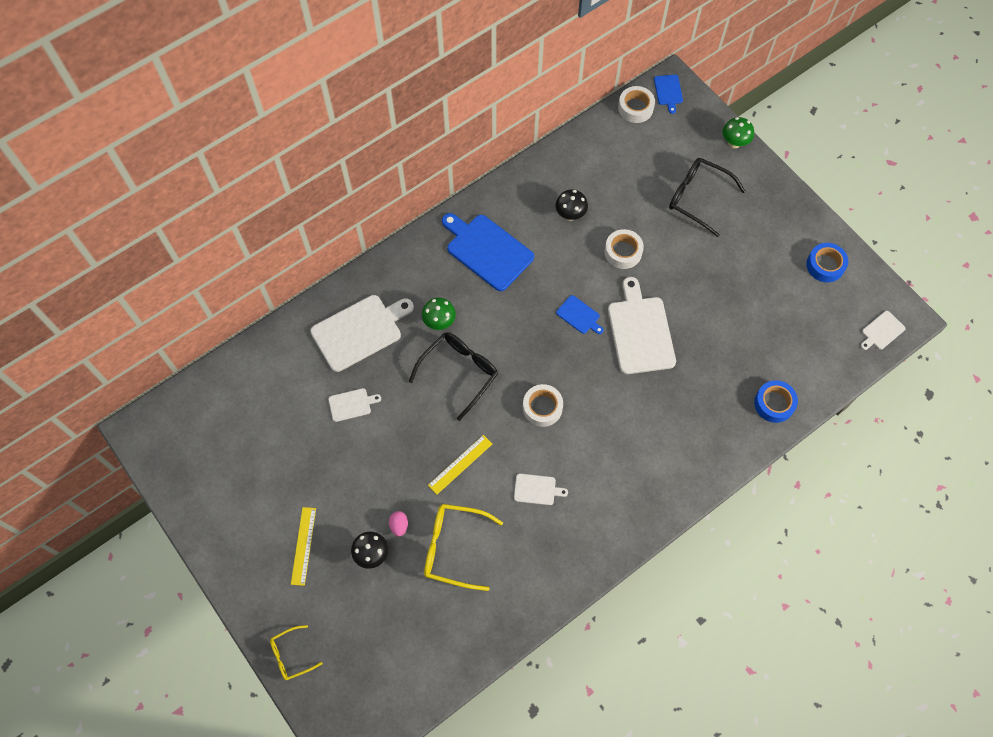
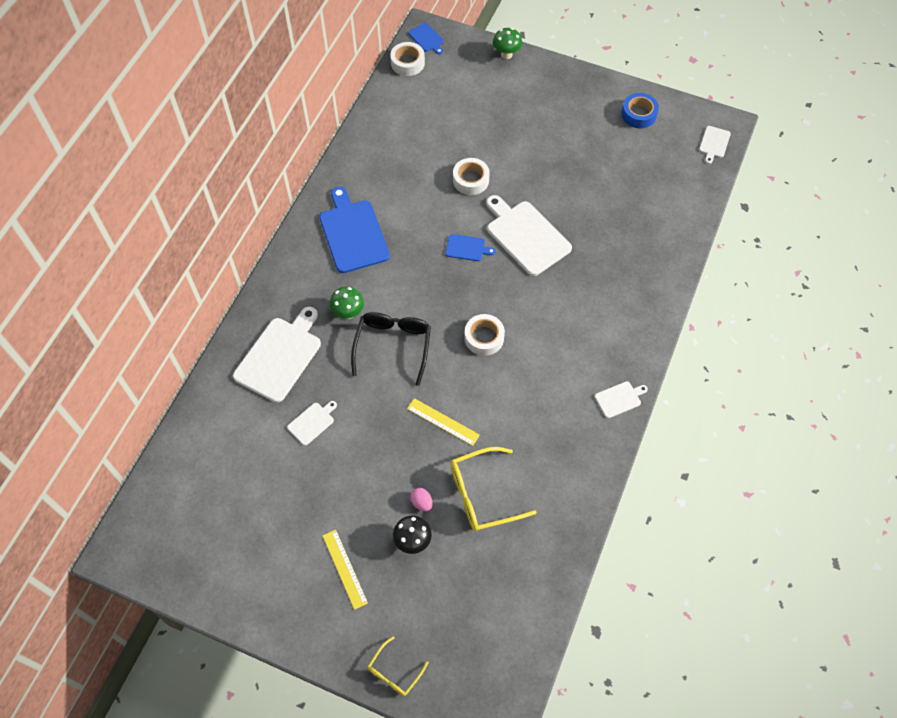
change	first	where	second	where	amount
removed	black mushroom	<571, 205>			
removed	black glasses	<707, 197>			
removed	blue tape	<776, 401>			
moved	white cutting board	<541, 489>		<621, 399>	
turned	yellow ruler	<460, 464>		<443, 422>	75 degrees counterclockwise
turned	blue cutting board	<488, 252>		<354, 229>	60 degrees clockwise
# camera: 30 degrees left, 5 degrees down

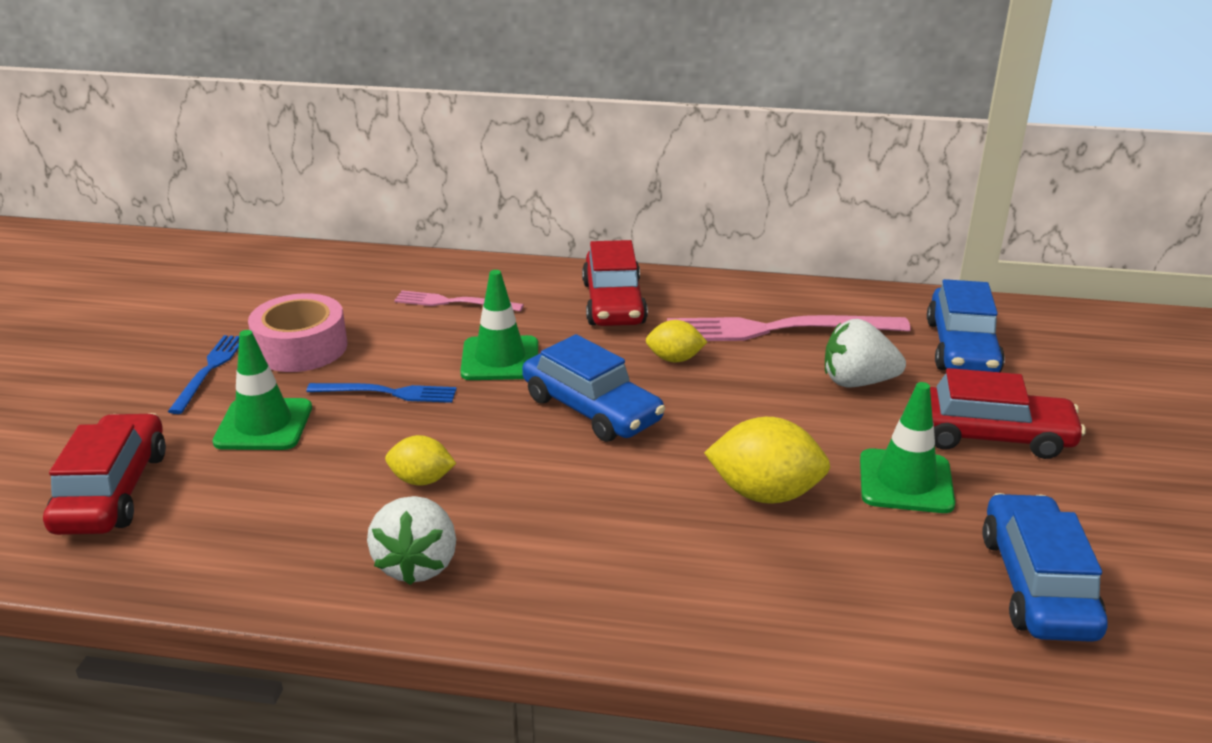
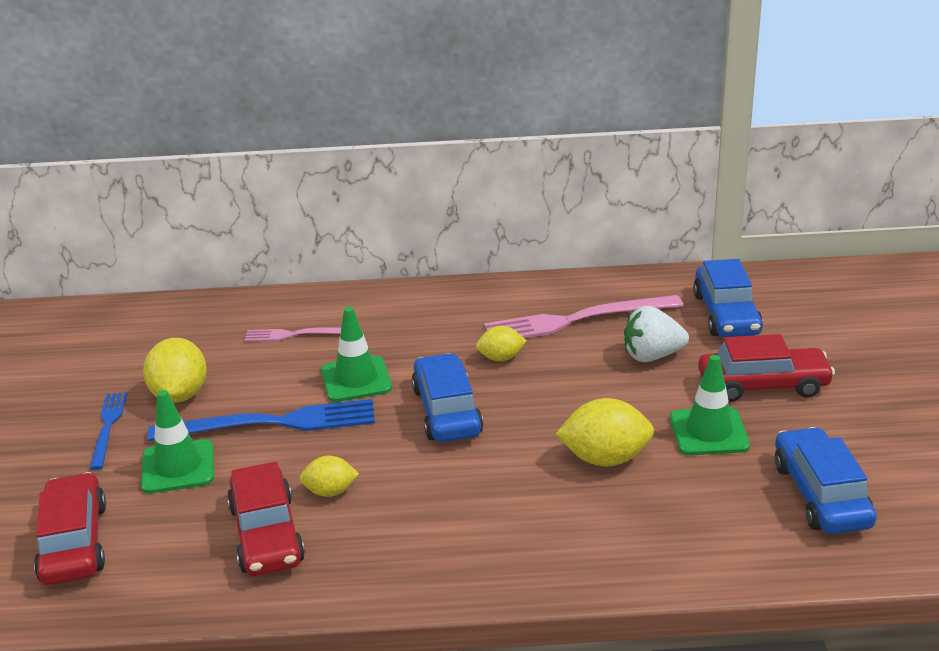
change	first	where	second	where	amount
removed	white strawberry	<411, 540>			
moved	red car	<615, 283>		<266, 519>	
replaced	pink tape	<297, 332>	yellow lemon	<175, 370>	
turned	blue car	<593, 388>		<447, 397>	135 degrees counterclockwise
resized	blue fork	<381, 393>		<261, 420>	x1.78
# camera: 10 degrees left, 0 degrees up

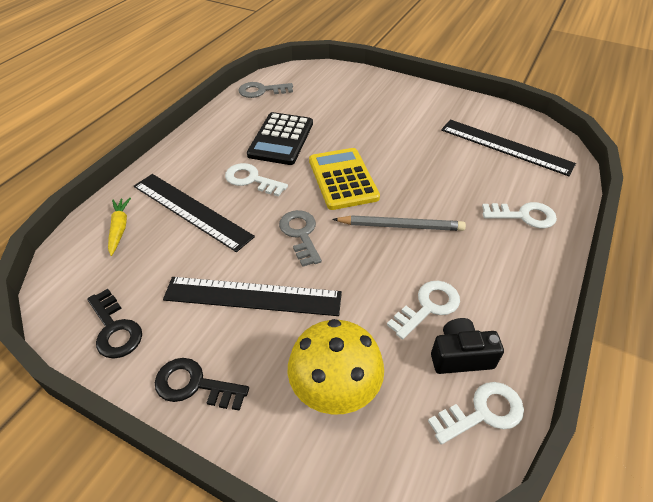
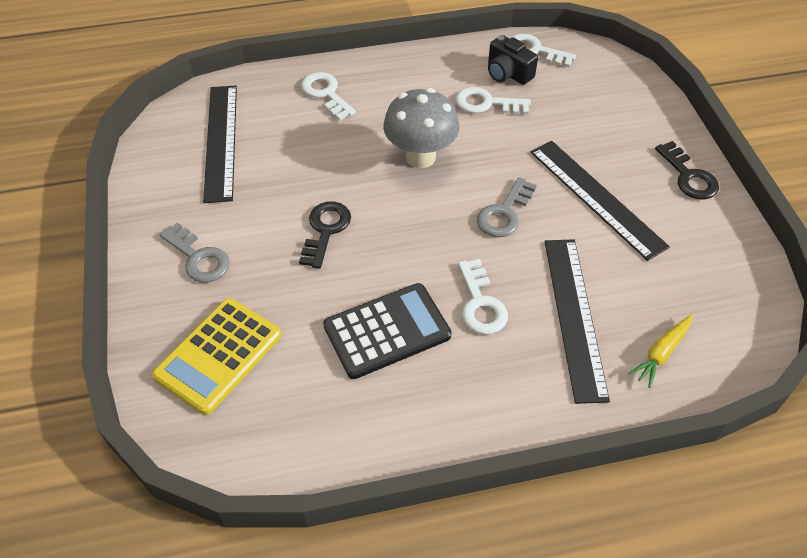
change	first	where	second	where	amount
removed	yellow mushroom	<336, 367>			
moved	black key	<114, 323>		<325, 235>	
moved	grey key	<266, 90>		<195, 253>	
moved	yellow calculator	<344, 179>		<216, 356>	
replaced	grey pencil	<399, 223>	grey mushroom	<421, 128>	
# camera: 130 degrees left, 5 degrees up

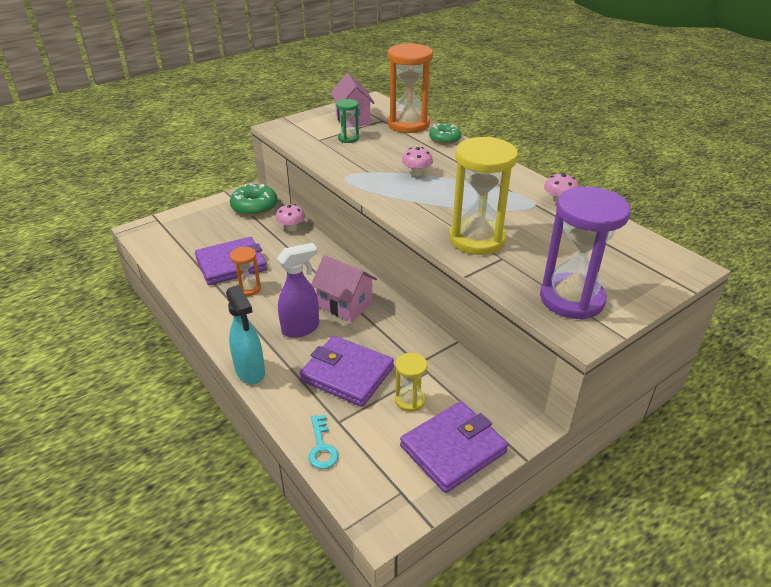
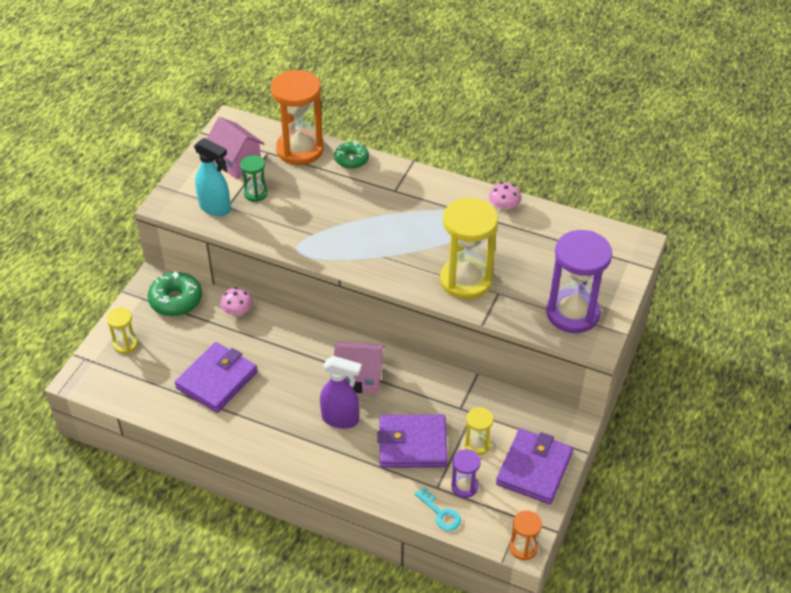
change	first	where	second	where	amount
removed	pink mushroom	<417, 162>			
added			yellow hourglass	<122, 331>	
added			purple hourglass	<466, 473>	
moved	turquoise spray bottle	<245, 334>		<212, 177>	
moved	orange hourglass	<245, 271>		<526, 535>	
turned	purple spray bottle	<298, 290>		<341, 392>	75 degrees clockwise
# camera: 30 degrees left, 10 degrees up

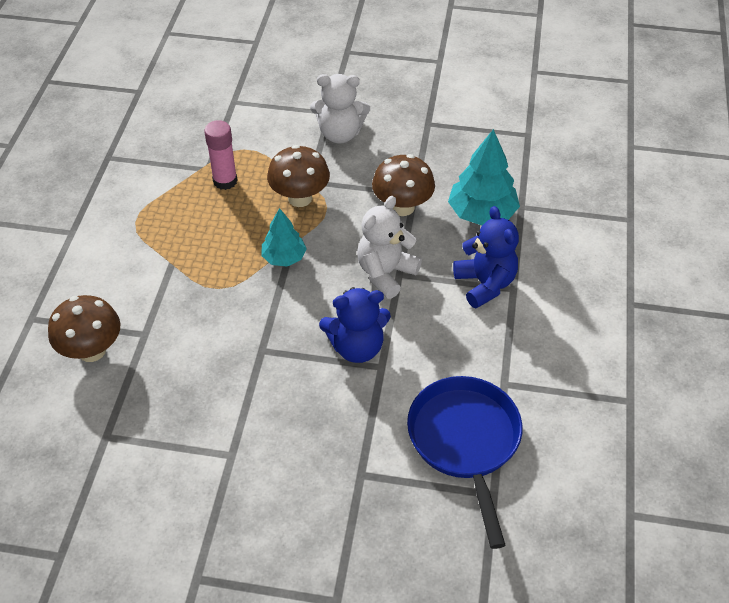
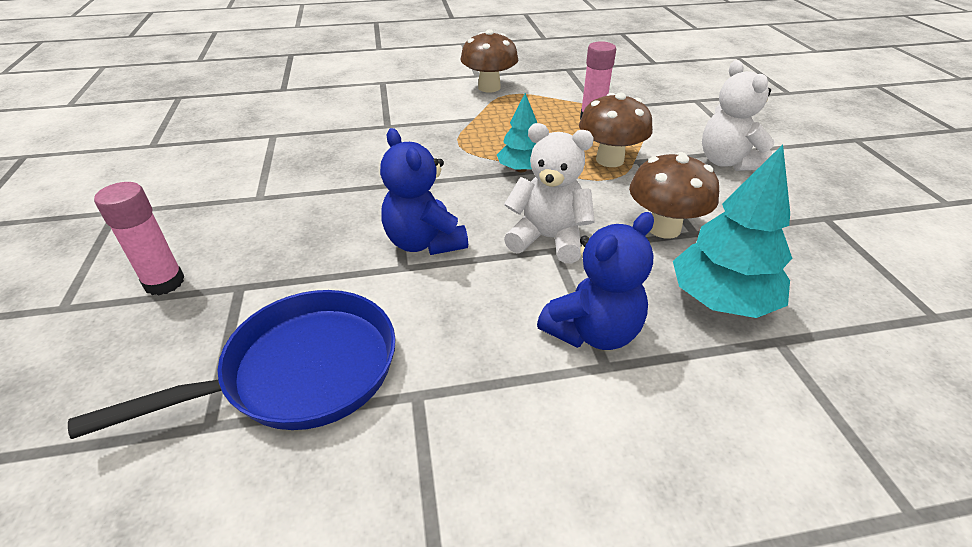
change	first	where	second	where	amount
added			pink glue stick	<139, 238>	
moved	brown mushroom	<84, 328>		<489, 61>	
# camera: 70 degrees right, 10 degrees down

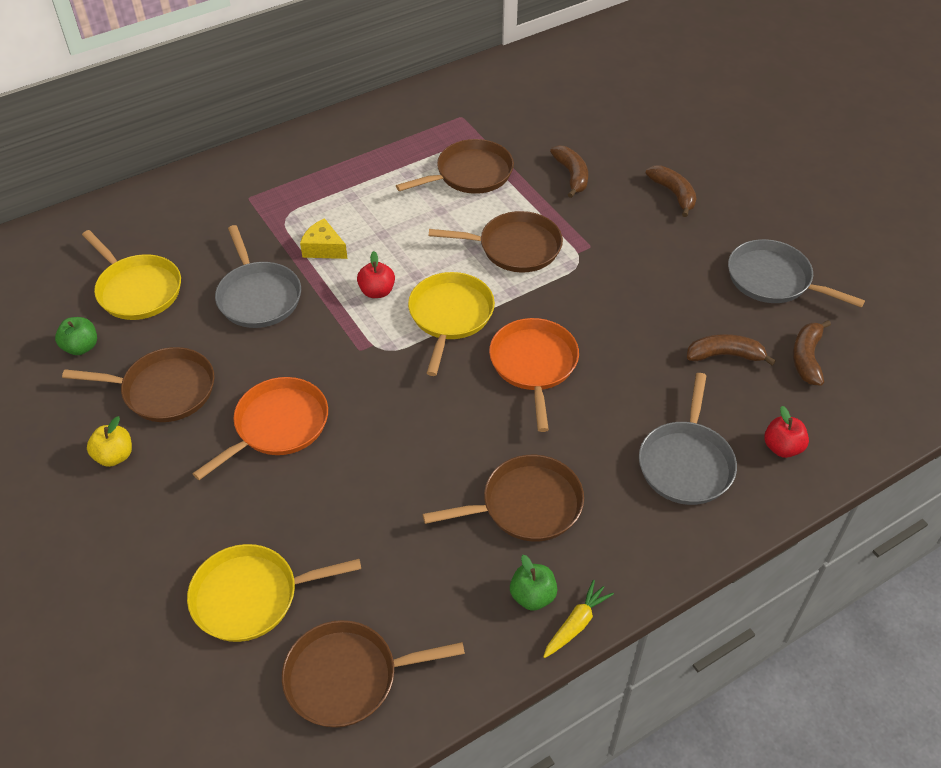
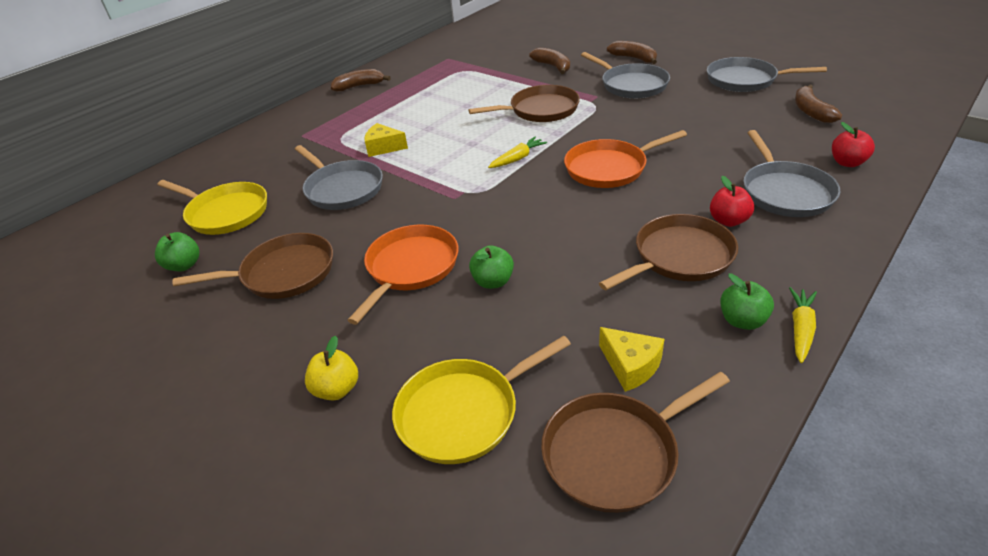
change	first	where	second	where	amount
removed	brown pan	<455, 166>			
added			green apple	<491, 267>	
added			grey pan	<625, 75>	
added			yellow cheese	<632, 359>	
moved	yellow apple	<109, 441>		<331, 368>	
moved	red apple	<376, 274>		<732, 201>	
moved	brown banana	<731, 350>		<361, 80>	
replaced	yellow pan	<451, 324>	yellow carrot	<517, 152>	
turned	orange pan	<534, 375>		<625, 159>	90 degrees counterclockwise
# camera: 15 degrees left, 10 degrees down

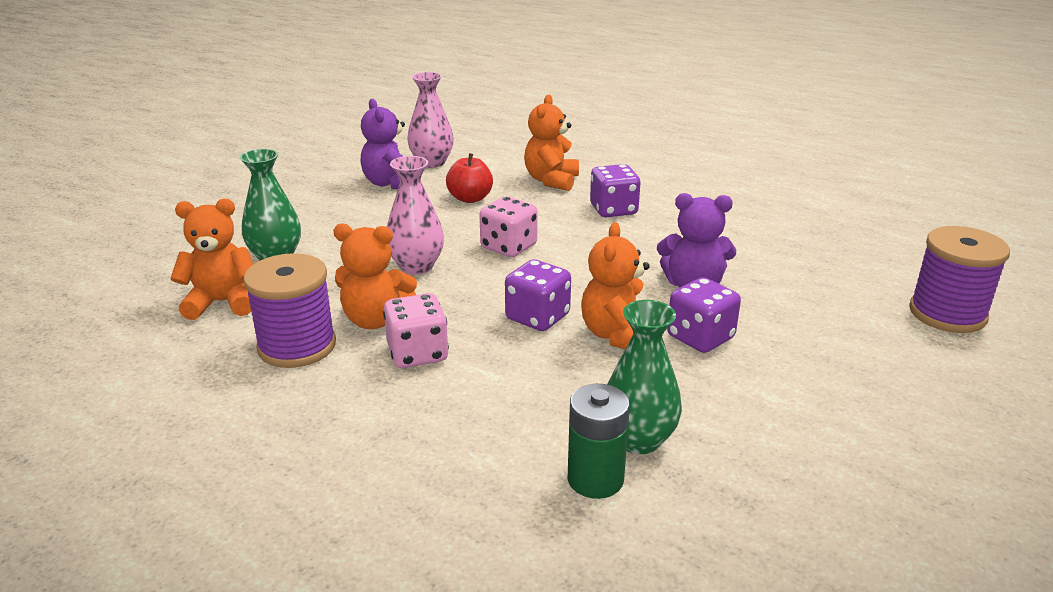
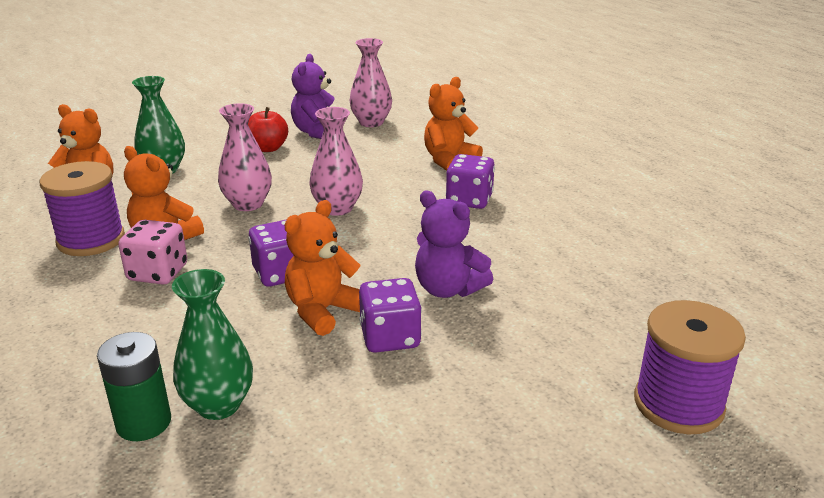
change	first	where	second	where	amount
moved	red apple	<469, 178>		<268, 129>	
replaced	pink dice	<508, 226>	pink vase	<336, 161>	
# camera: 30 degrees right, 0 degrees up

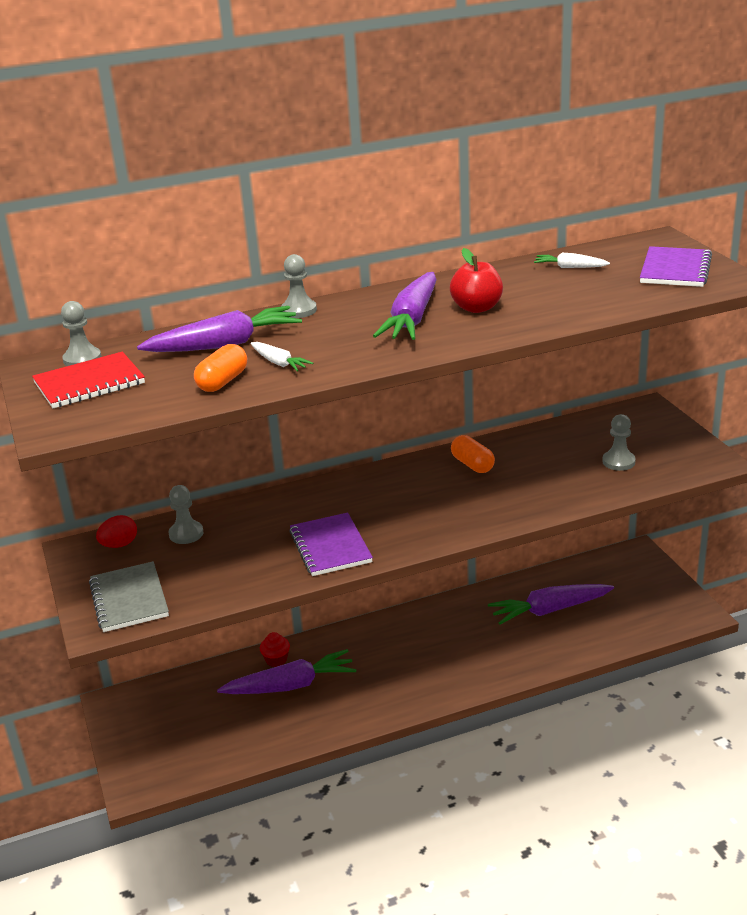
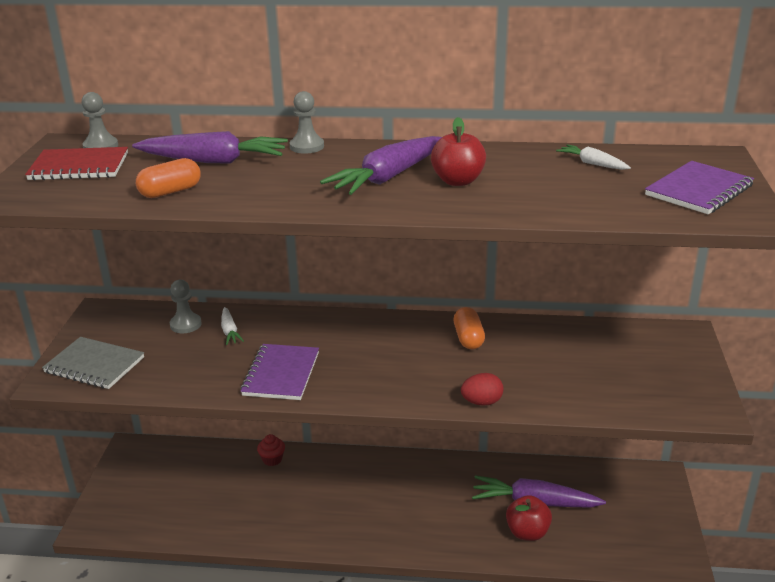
change	first	where	second	where	amount
removed	purple carrot	<286, 671>			
removed	grey pawn	<619, 442>			
added			red apple	<529, 518>	
moved	red egg	<116, 531>		<482, 389>	
moved	white carrot	<281, 356>		<232, 326>	
turned	grey notebook	<129, 596>		<93, 363>	75 degrees counterclockwise
# camera: 25 degrees right, 0 degrees up

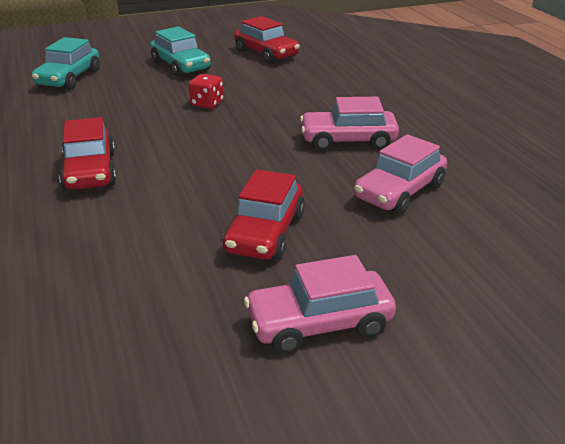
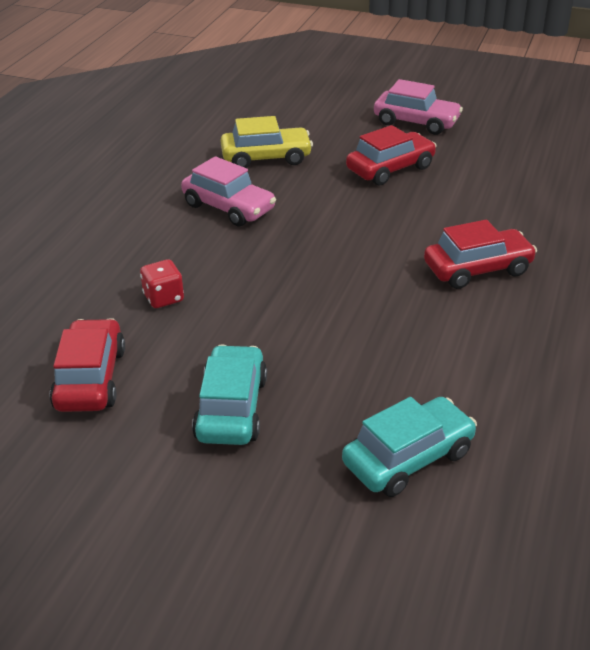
change	first	where	second	where	amount
moved	red dice	<206, 91>		<162, 284>	
recoloured	pink car	<400, 174>	yellow car	<266, 142>	
turned	red car	<87, 154>		<480, 254>	45 degrees clockwise
# camera: 140 degrees left, 5 degrees up

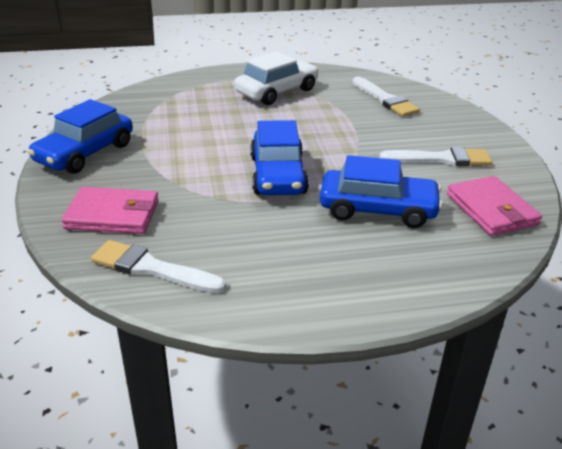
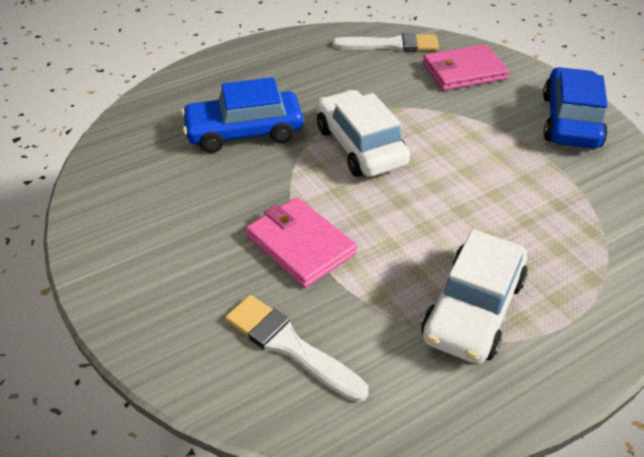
change	first	where	second	where	amount
removed	white brush	<435, 156>			
moved	pink wallet	<494, 206>		<301, 242>	
recoloured	blue car	<279, 157>	white car	<363, 133>	
# camera: 160 degrees right, 10 degrees up

